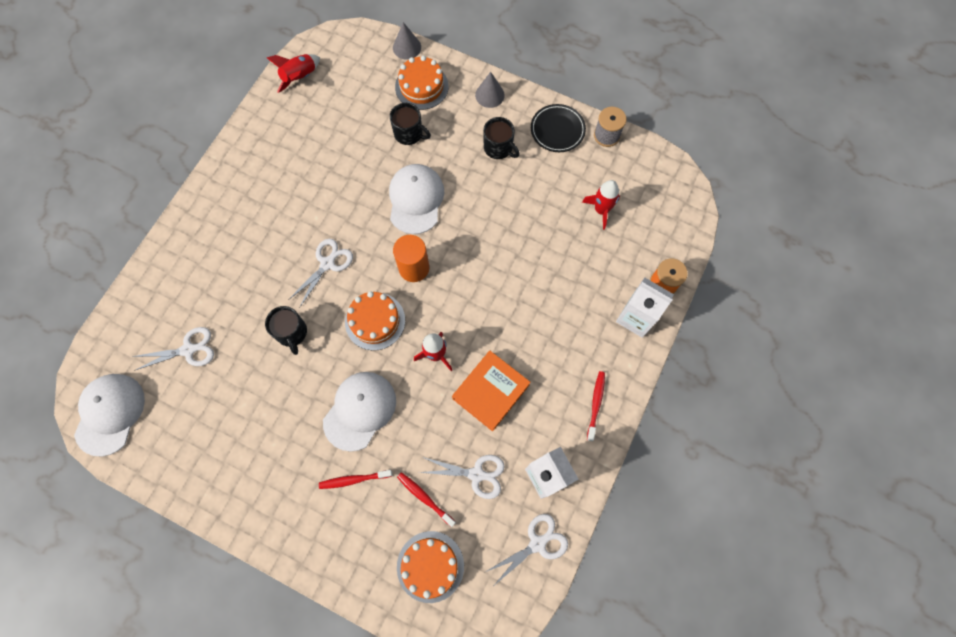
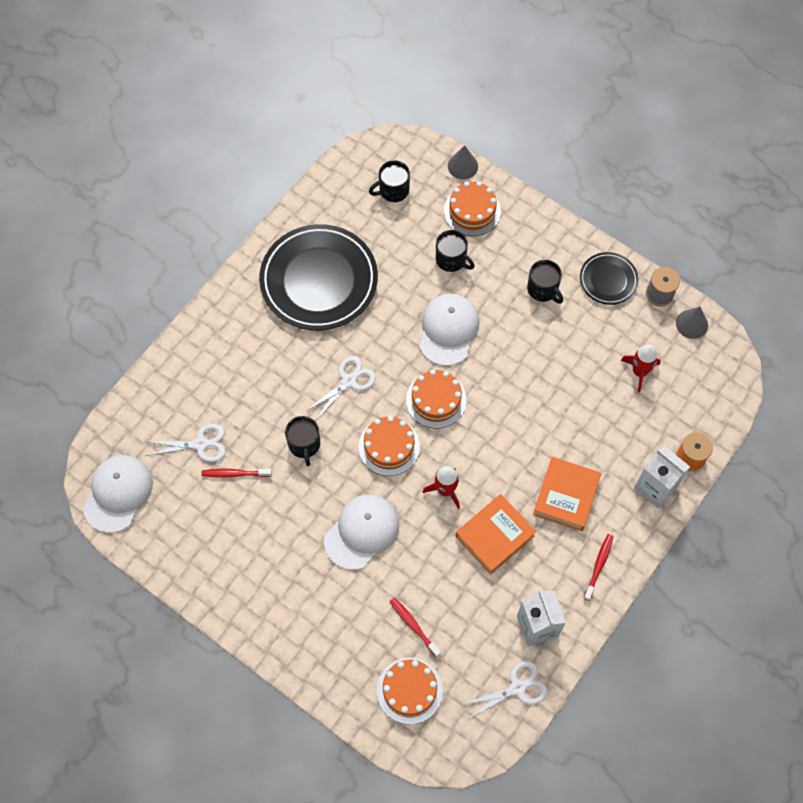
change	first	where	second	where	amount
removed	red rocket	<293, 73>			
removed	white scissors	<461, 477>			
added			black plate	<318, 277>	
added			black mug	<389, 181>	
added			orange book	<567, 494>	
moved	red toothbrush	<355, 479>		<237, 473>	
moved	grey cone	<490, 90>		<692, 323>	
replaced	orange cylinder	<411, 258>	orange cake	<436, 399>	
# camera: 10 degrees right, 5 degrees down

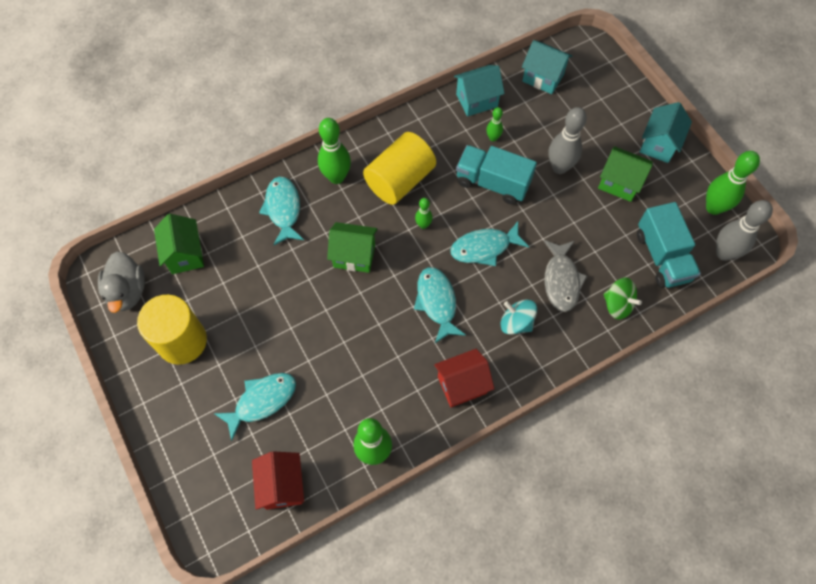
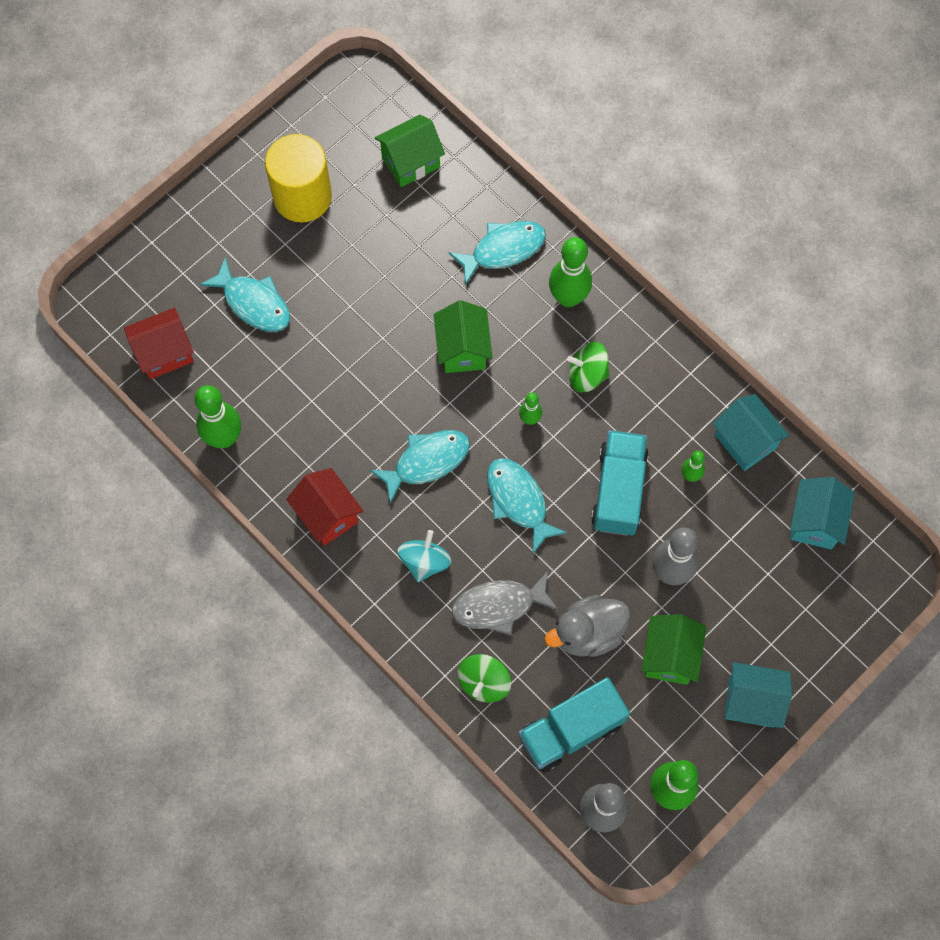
change	first	where	second	where	amount
moved	grey duck	<121, 282>		<588, 626>	
replaced	yellow cylinder	<399, 168>	green spinning top	<588, 367>	
# camera: 75 degrees right, 5 degrees up

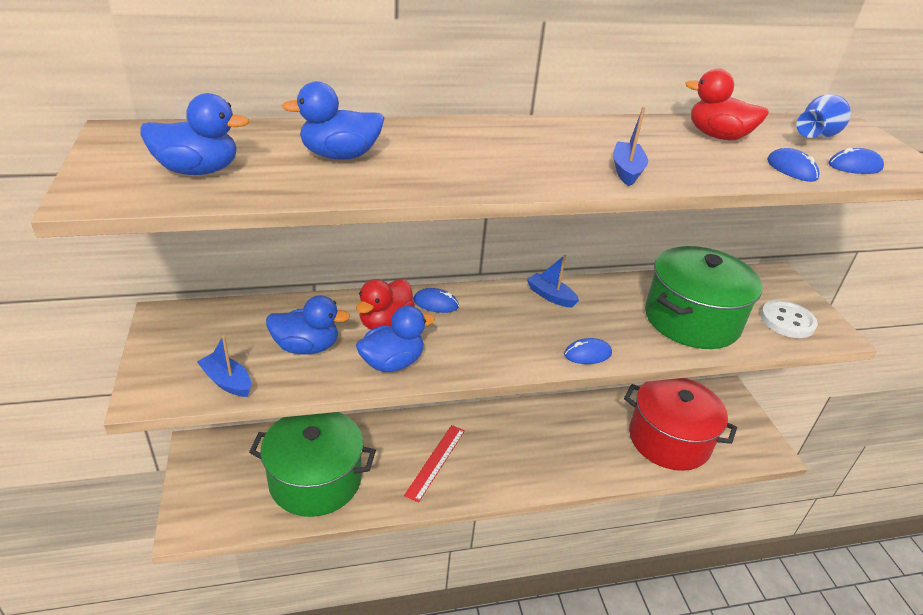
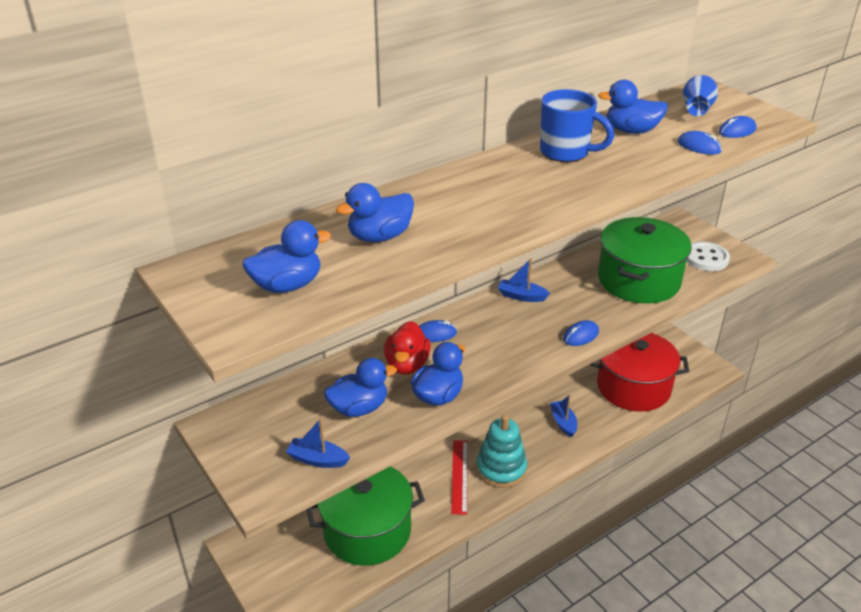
change	first	where	second	where	amount
added			turquoise stacking toy	<501, 451>	
added			blue mug	<577, 125>	
moved	blue boat	<630, 146>		<563, 416>	
recoloured	red duck	<727, 105>	blue duck	<633, 107>	
# camera: 20 degrees left, 0 degrees up

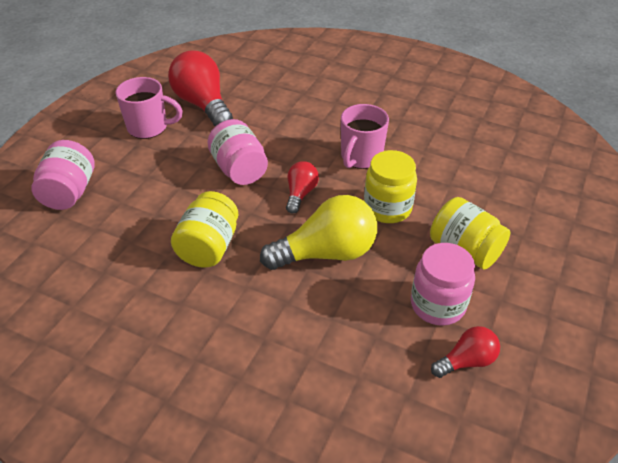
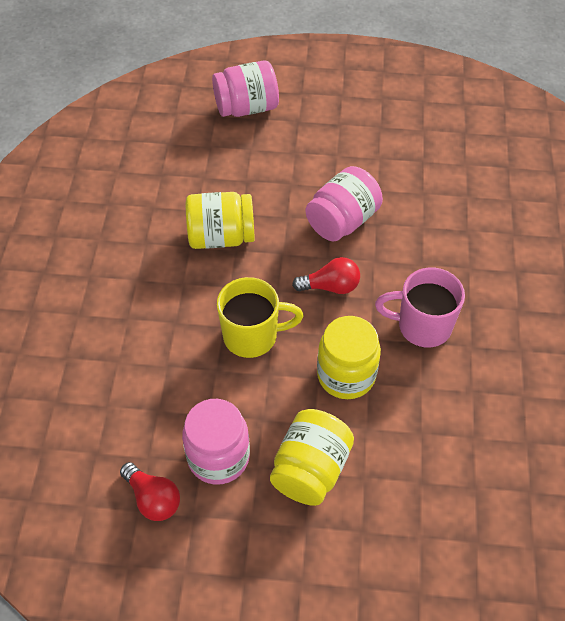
change	first	where	second	where	amount
removed	pink mug	<149, 108>			
removed	red light bulb	<200, 88>			
replaced	yellow light bulb	<318, 232>	yellow mug	<260, 317>	
# camera: 70 degrees right, 10 degrees up

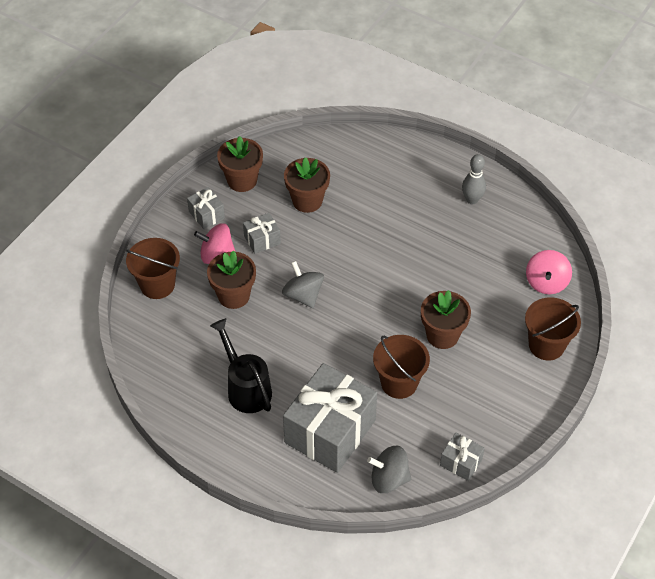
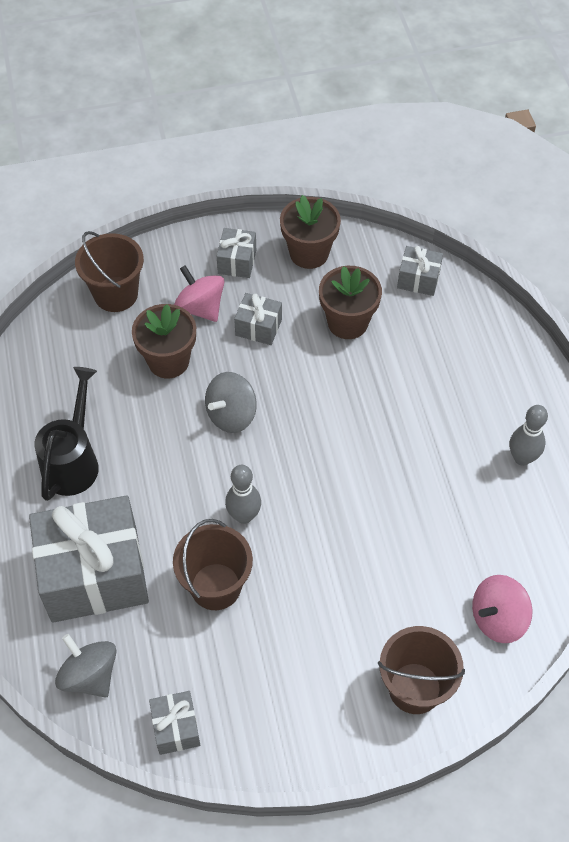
change	first	where	second	where	amount
removed	brown flower pot	<446, 319>			
added			grey bowling pin	<243, 494>	
added			grey gift	<420, 271>	
turned	grey spinning top	<303, 284>		<231, 402>	150 degrees counterclockwise
# camera: 45 degrees right, 5 degrees up

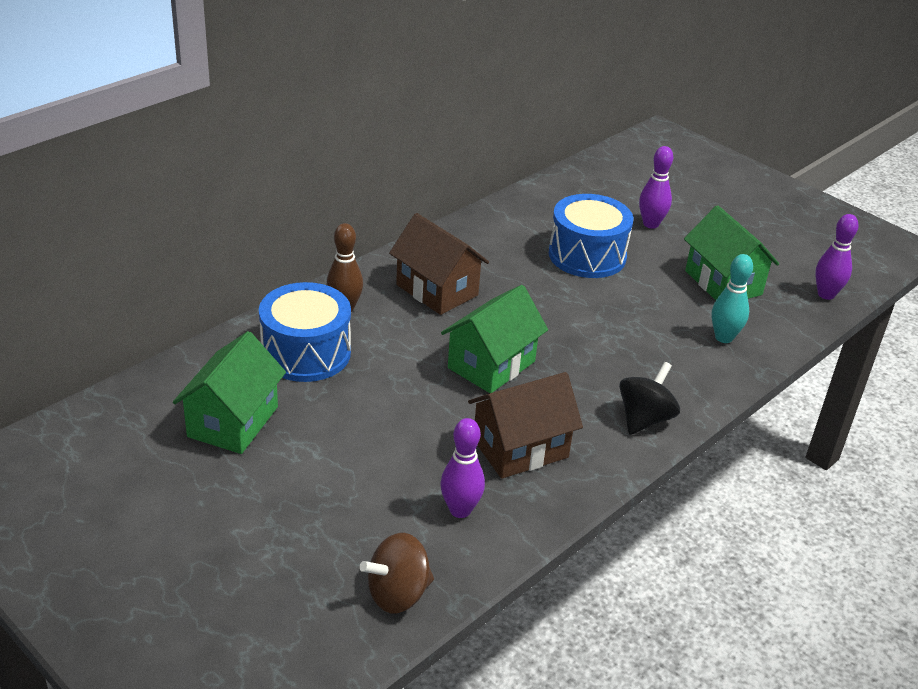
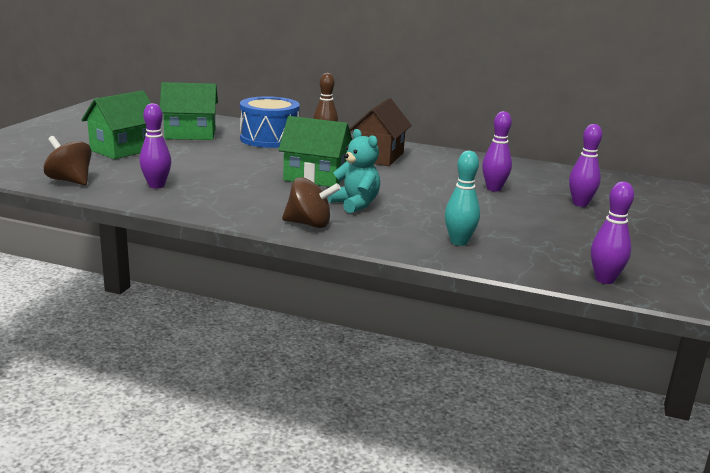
change	first	where	second	where	amount
removed	brown house	<525, 425>			
added			turquoise teddy bear	<353, 171>	
moved	green house	<731, 252>		<116, 125>	
replaced	blue drum	<591, 236>	purple bowling pin	<497, 151>	
recoloured	black spinning top	<649, 398>	brown spinning top	<311, 202>	
# camera: 65 degrees right, 15 degrees down

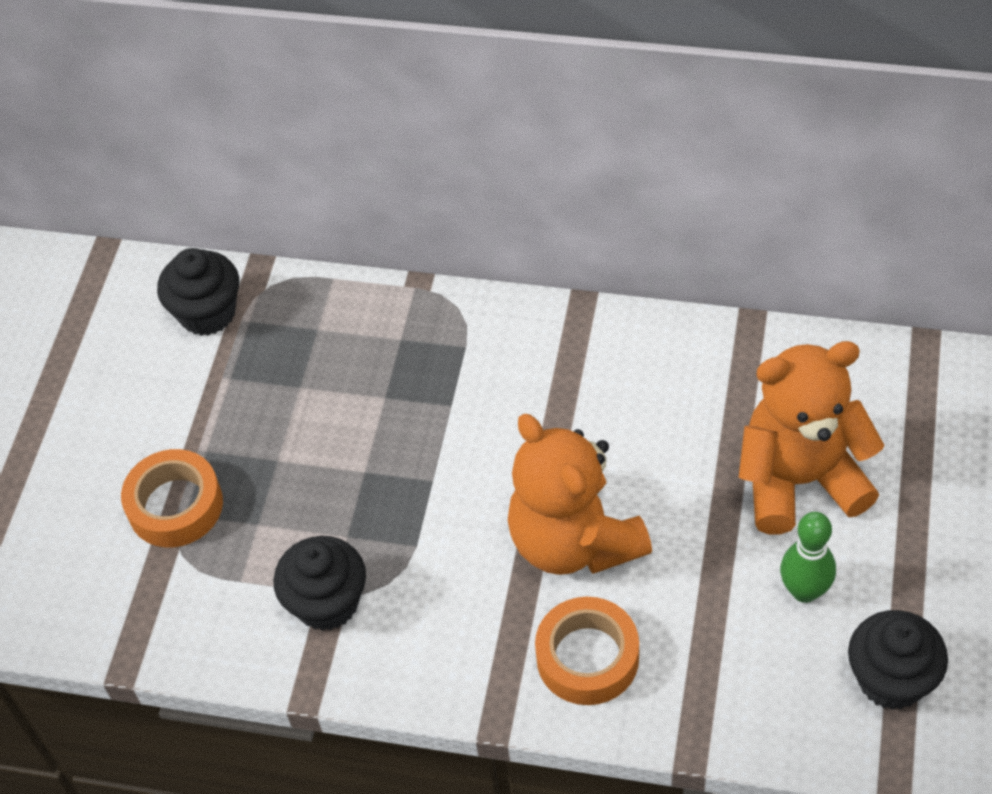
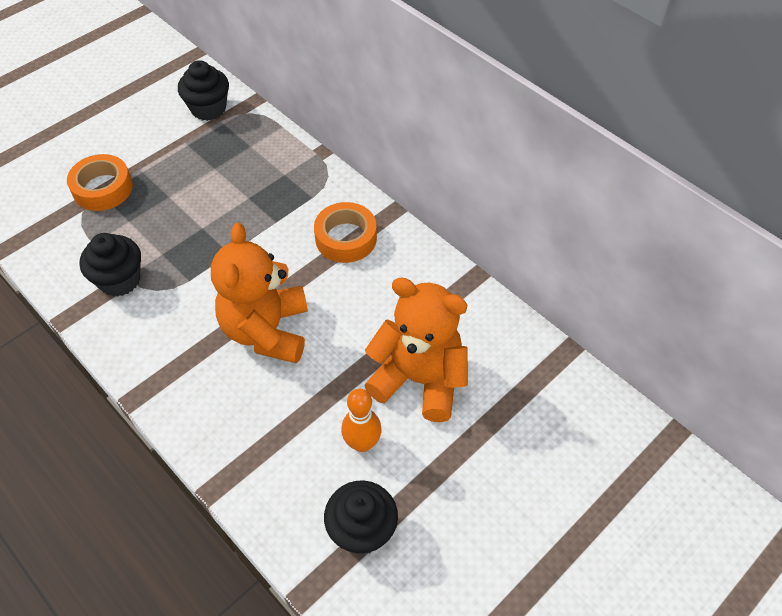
change	first	where	second	where	amount
moved	orange tape	<587, 651>		<345, 232>	
recoloured	green bowling pin	<808, 557>	orange bowling pin	<361, 420>	
# camera: 30 degrees right, 0 degrees up

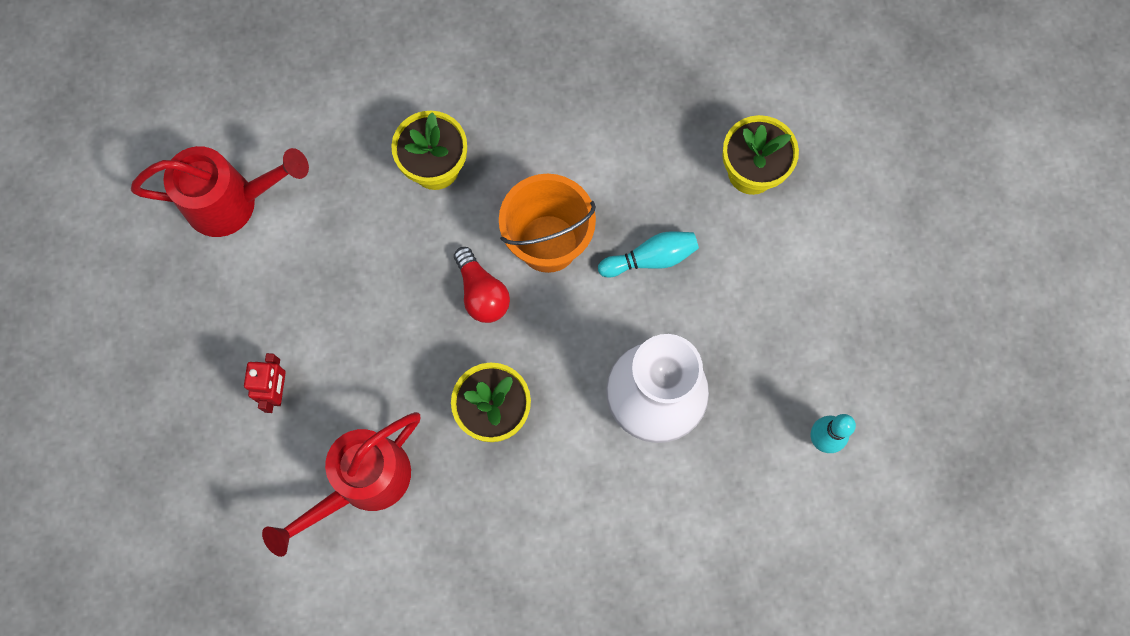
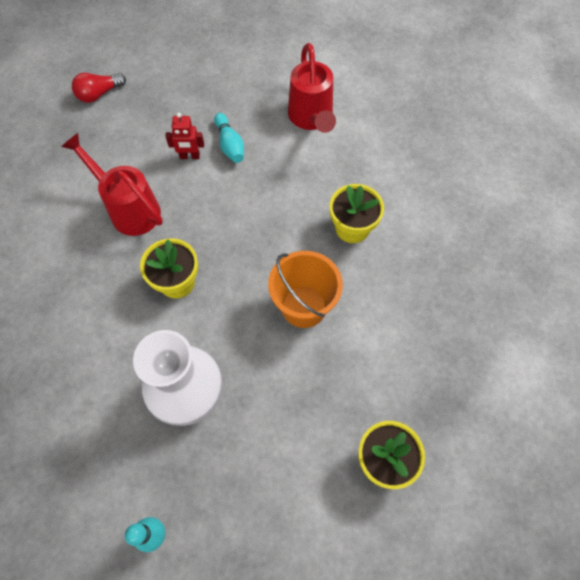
change	first	where	second	where	amount
moved	red light bulb	<482, 285>		<99, 88>	
moved	turquoise bowling pin	<648, 254>		<229, 138>	
# camera: 85 degrees right, 10 degrees down

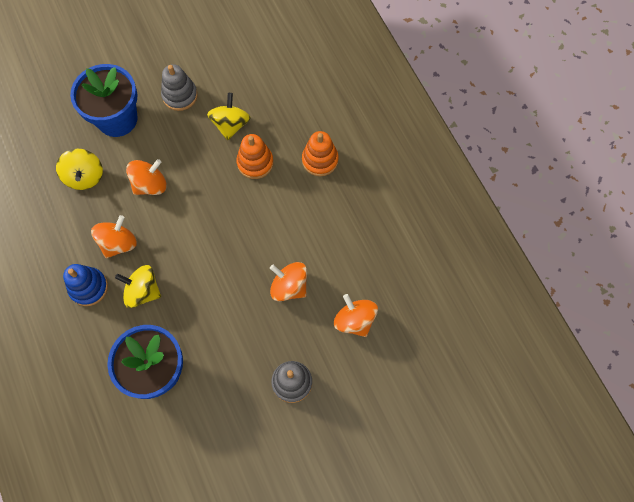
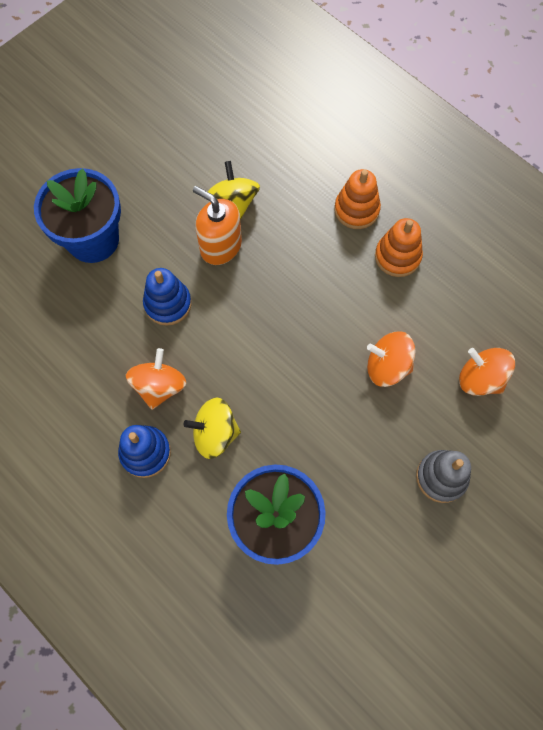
change	first	where	second	where	amount
removed	yellow spinning top	<79, 169>			
removed	grey stacking toy	<179, 87>			
added			orange soap dispenser	<217, 225>	
moved	orange stacking toy	<255, 156>		<399, 247>	
replaced	orange spinning top	<146, 177>	blue stacking toy	<167, 297>	
# camera: 20 degrees left, 0 degrees up

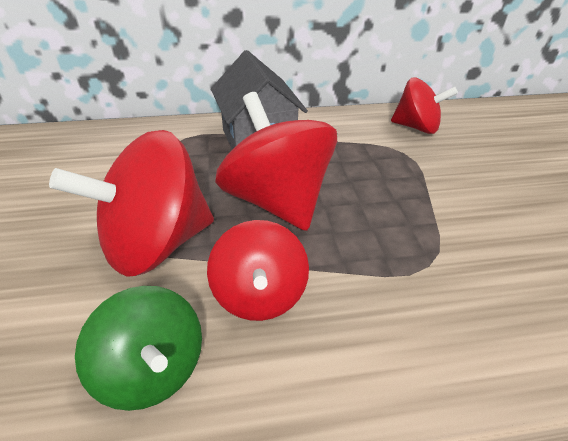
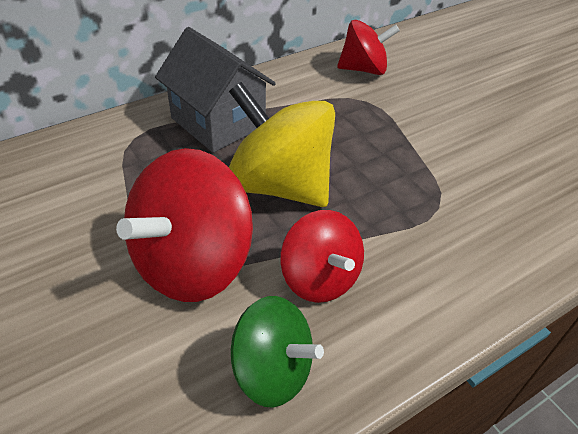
change	first	where	second	where	amount
recoloured	red spinning top	<276, 161>	yellow spinning top	<282, 144>	
# camera: 25 degrees left, 5 degrees up

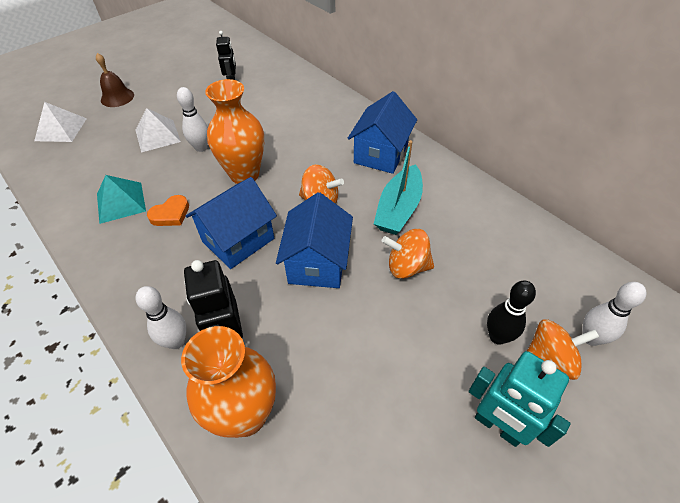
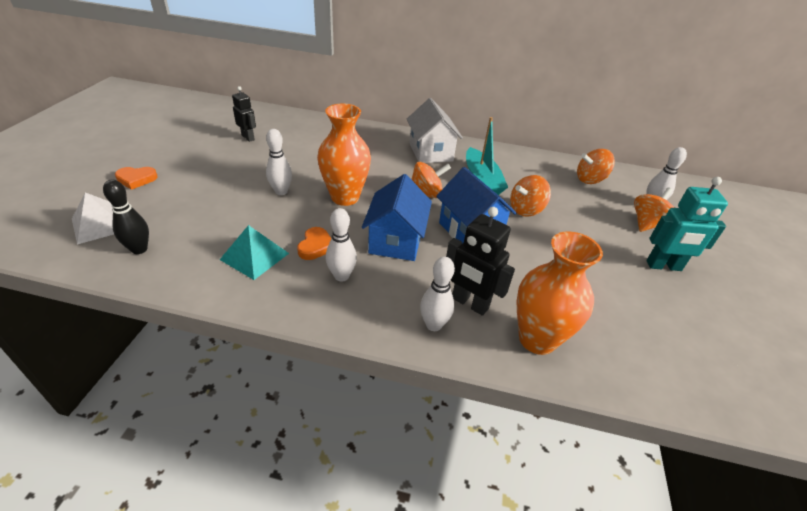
change	first	where	second	where	amount
removed	white pyramid	<158, 130>			
added			white bowling pin	<341, 245>	
added			orange spinning top	<596, 166>	
moved	black bowling pin	<511, 313>		<126, 216>	
replaced	brown bell	<115, 80>	orange heart	<136, 178>	
recoloured	blue house	<382, 132>	white house	<434, 130>	
# camera: 40 degrees left, 10 degrees down

